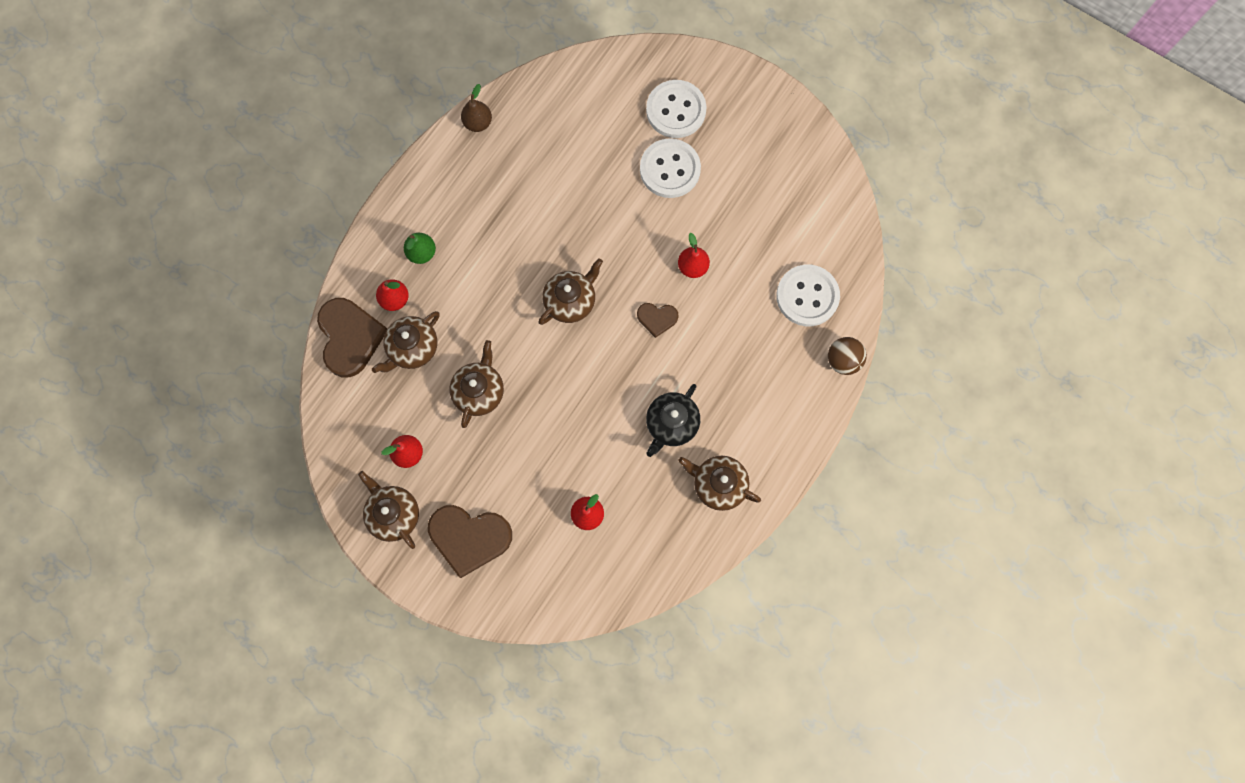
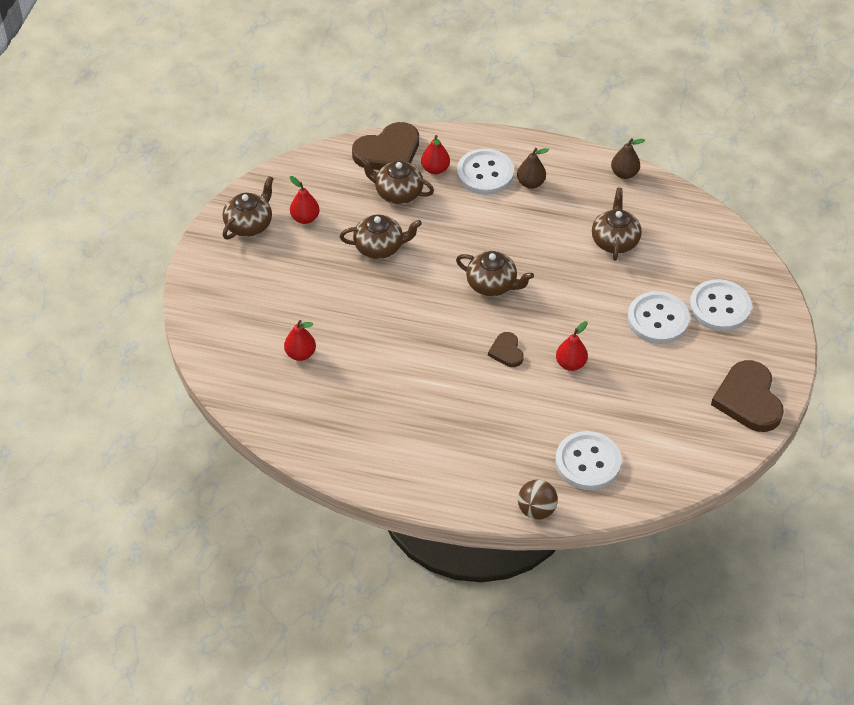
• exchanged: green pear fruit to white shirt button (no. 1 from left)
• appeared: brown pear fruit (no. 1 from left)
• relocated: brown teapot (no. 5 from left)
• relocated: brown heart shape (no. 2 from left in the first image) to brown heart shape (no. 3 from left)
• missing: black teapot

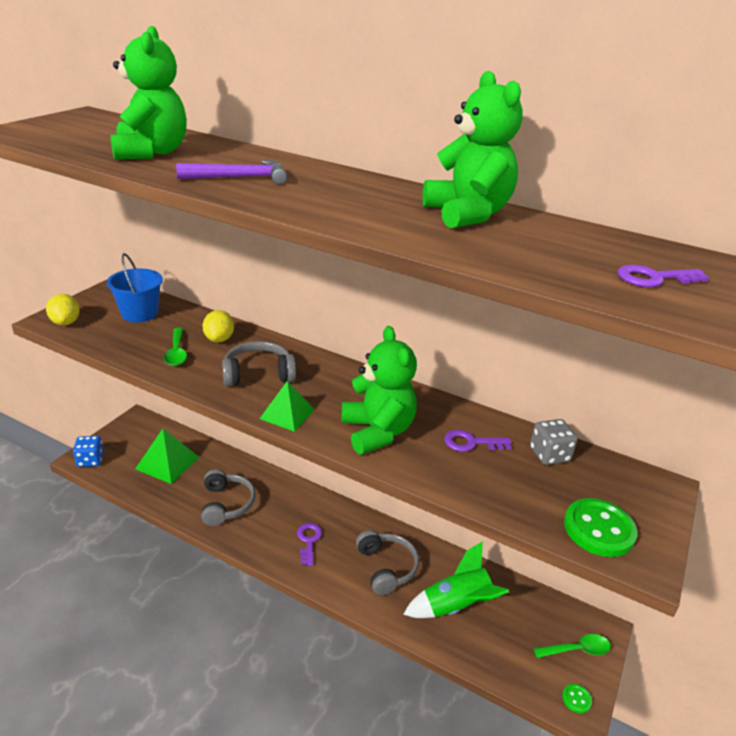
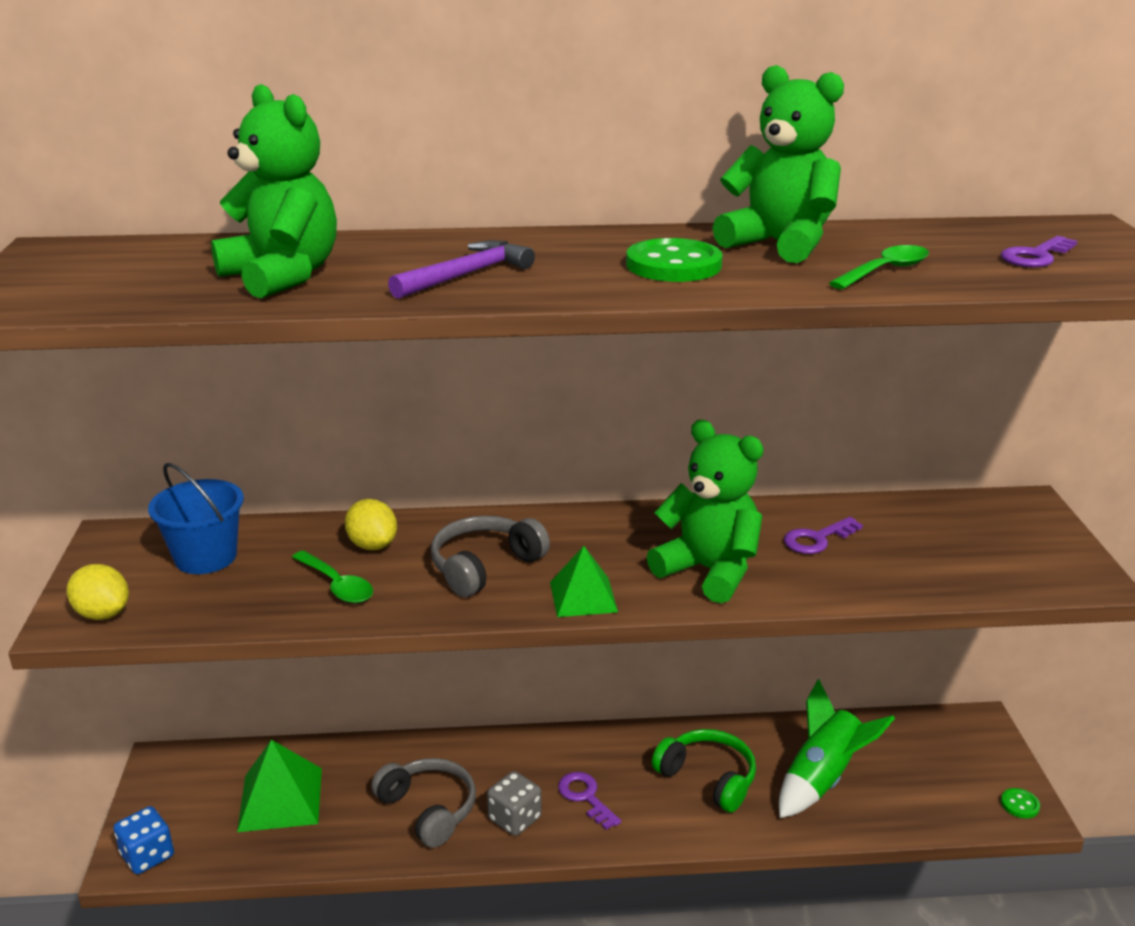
• relocated: ash-grey game die
• relocated: green shirt button (no. 2 from left in the first image) to green shirt button (no. 1 from left)
• colour: ash-grey headset (no. 3 from left) to green headset
• relocated: green teaspoon (no. 2 from left)

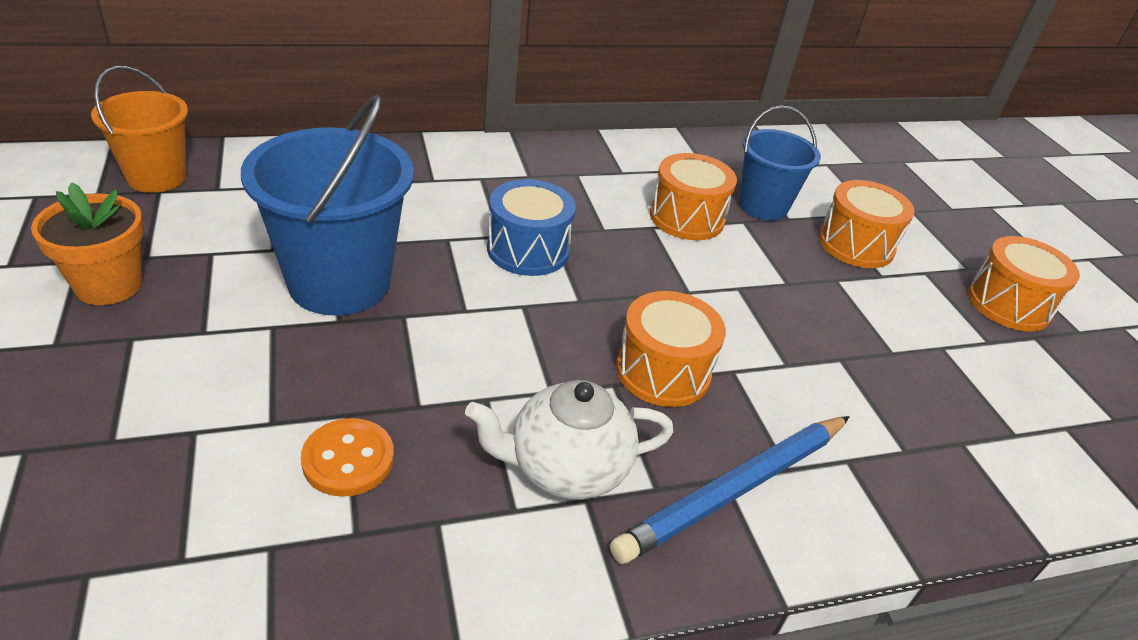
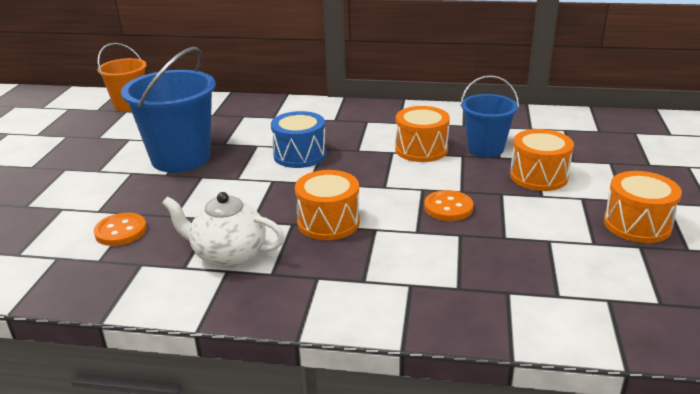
• appeared: orange-coloured shirt button (no. 2 from left)
• missing: orange-coloured potted plant
• missing: royal blue wooden pencil

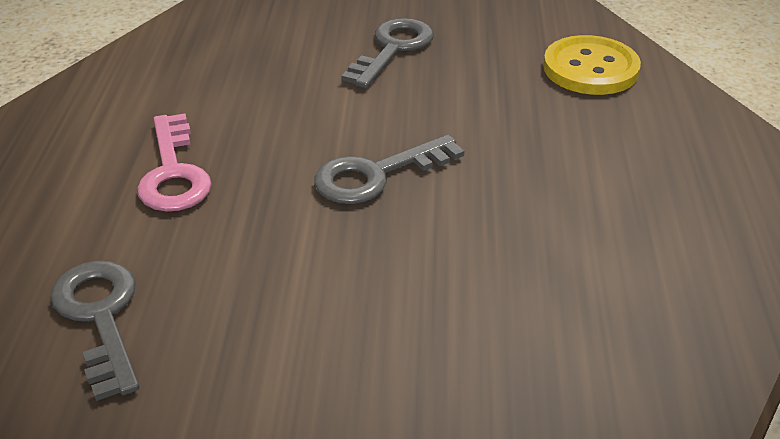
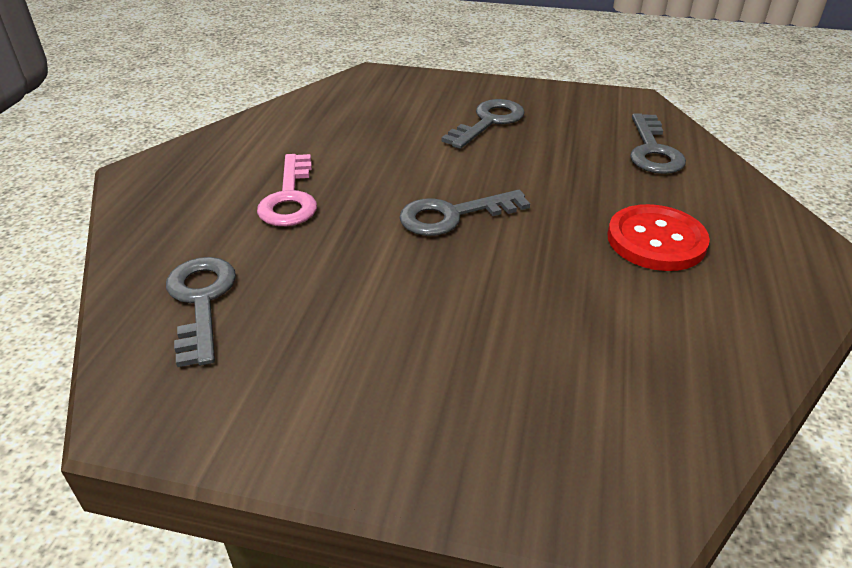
• appeared: crimson shirt button
• exchanged: golden shirt button to ash-grey latchkey (no. 4 from left)

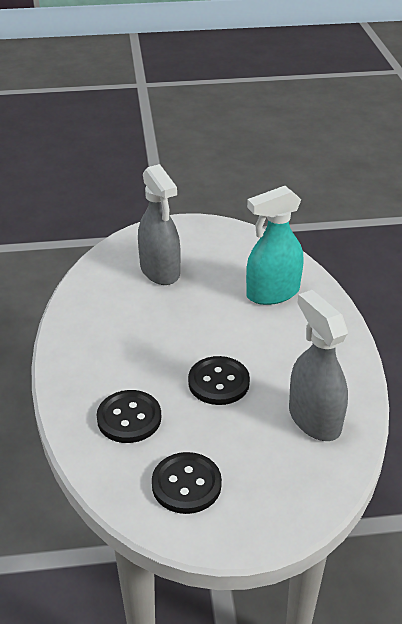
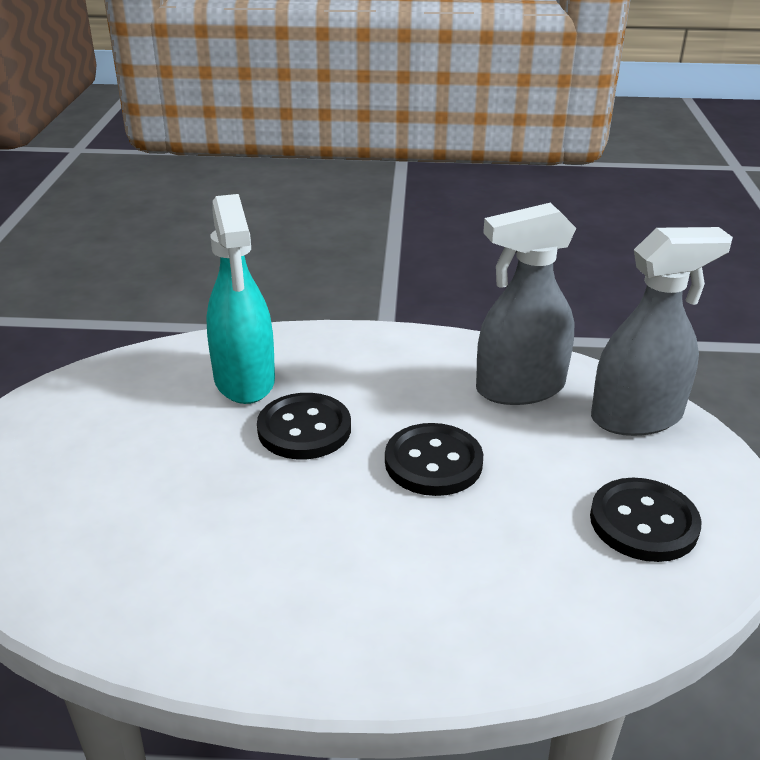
• relocated: black shirt button (no. 1 from left)
• relocated: ash-grey sprayer (no. 1 from left in the first image) to ash-grey sprayer (no. 2 from left)

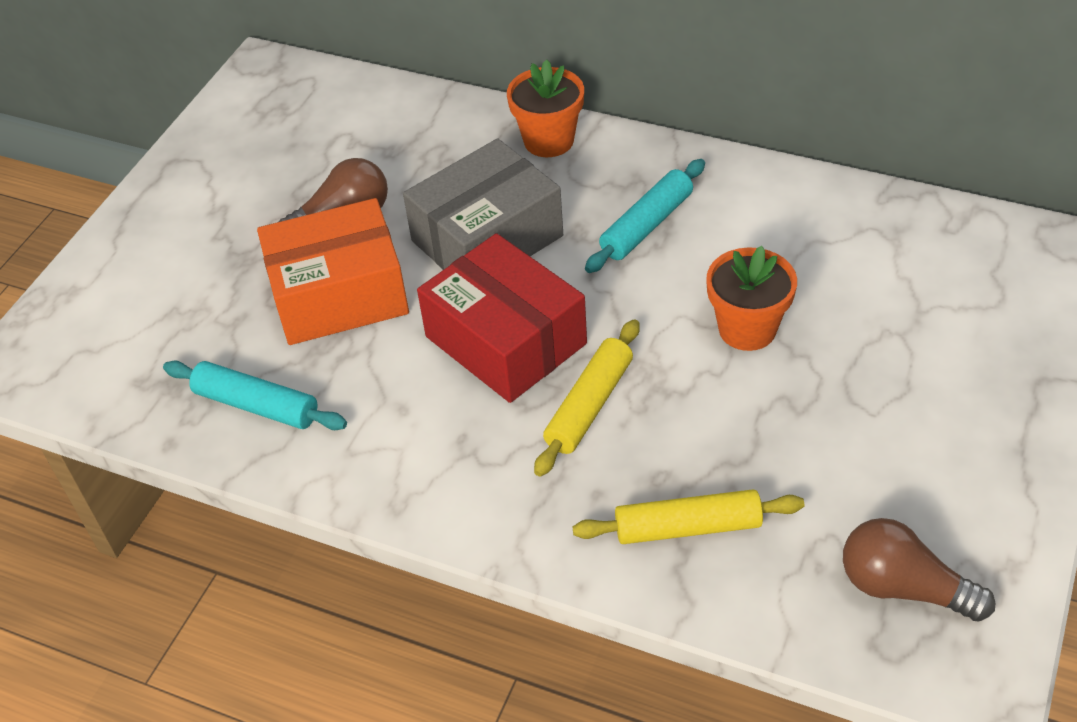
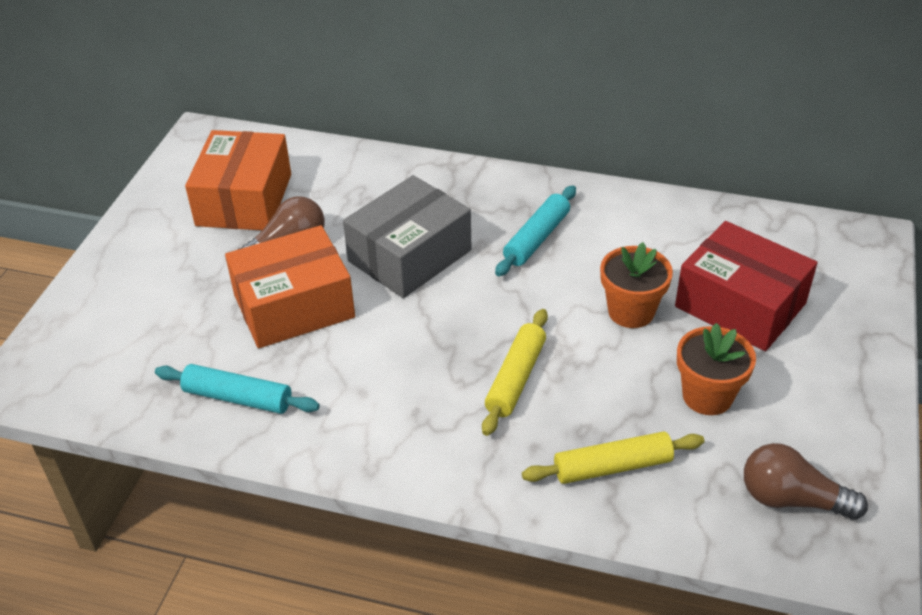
• appeared: orange-coloured parcel (no. 1 from left)
• relocated: crimson parcel
• relocated: orange-coloured potted plant (no. 1 from left in the first image) to orange-coloured potted plant (no. 2 from left)

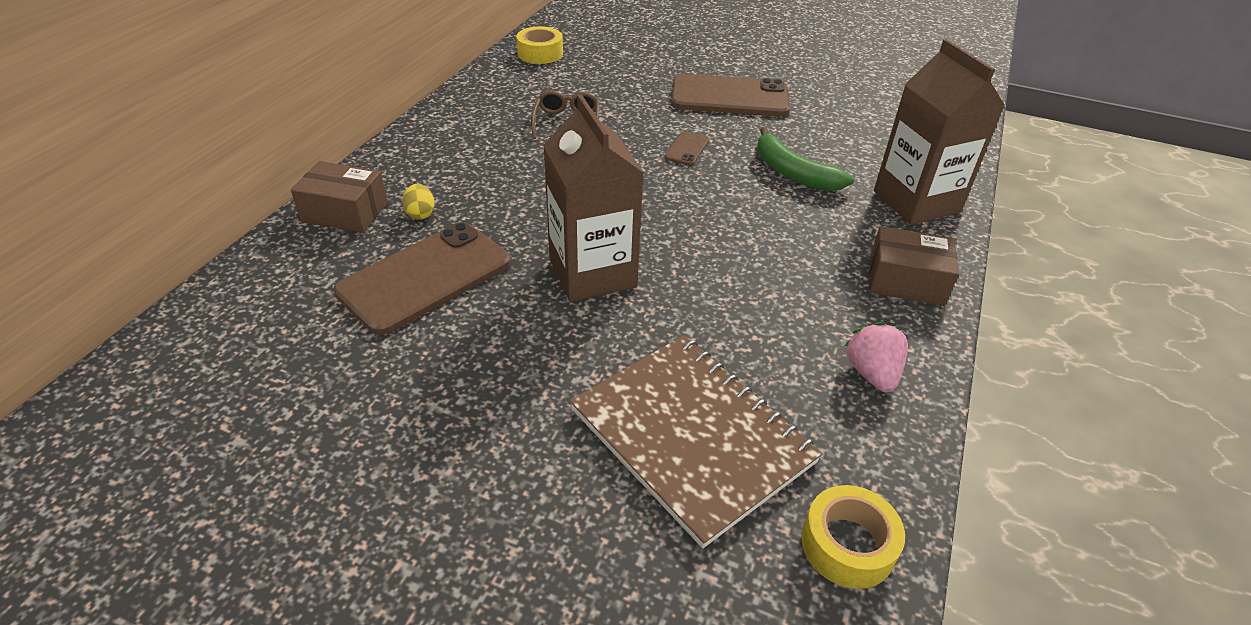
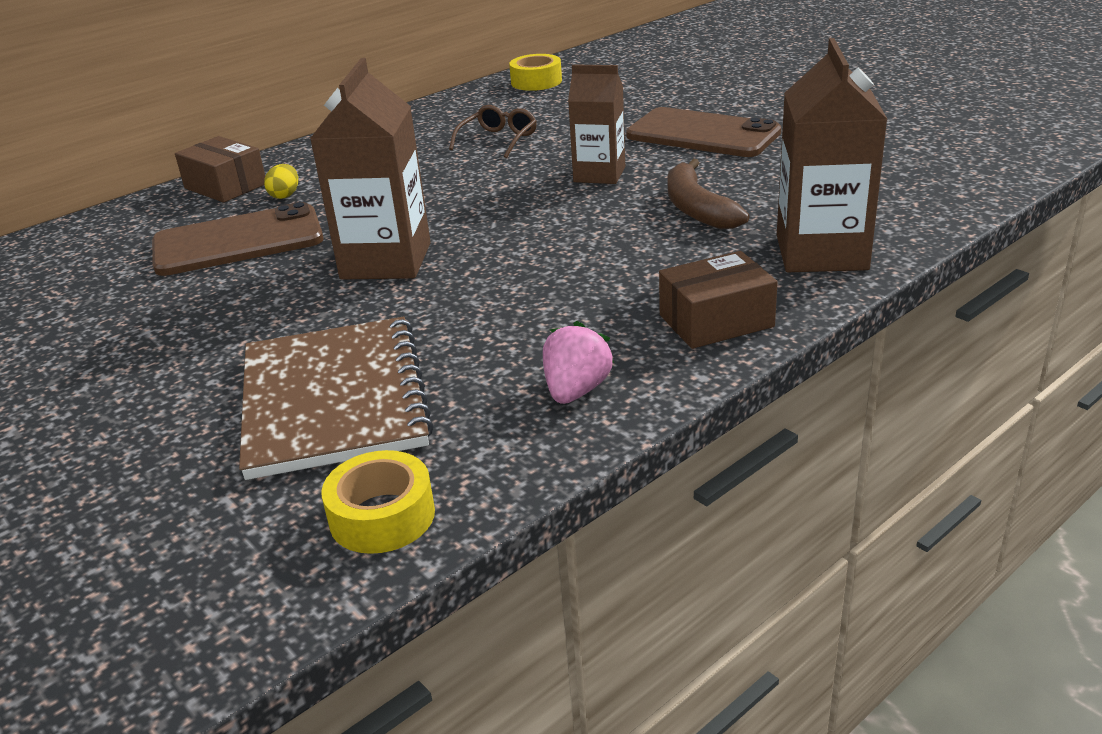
• exchanged: brown phone (no. 2 from left) to brown juice carton (no. 2 from left)
• spun: brown parcel (no. 2 from left) 60 degrees counterclockwise
• colour: green banana to brown banana

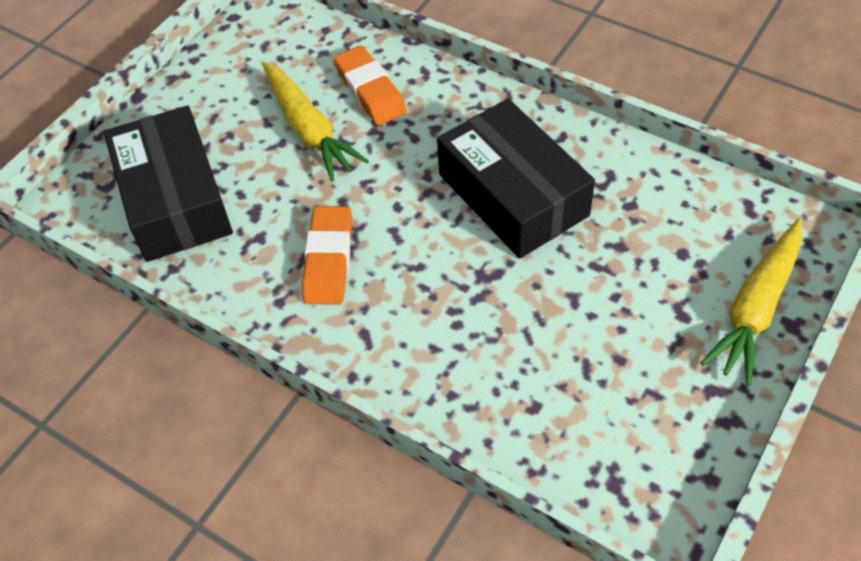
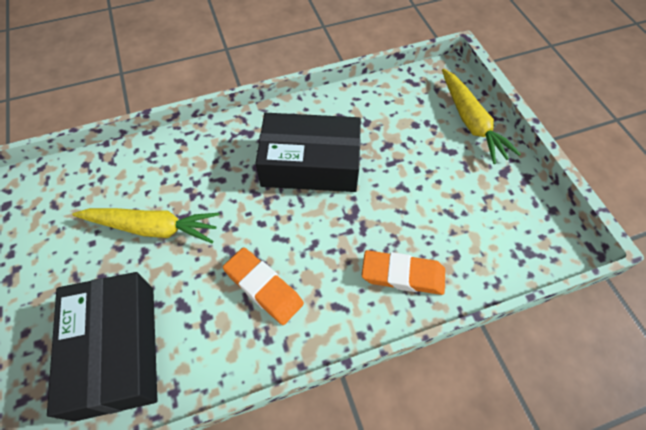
• spun: black parcel (no. 1 from left) 60 degrees clockwise
• relocated: orange-coloured eraser (no. 2 from left)

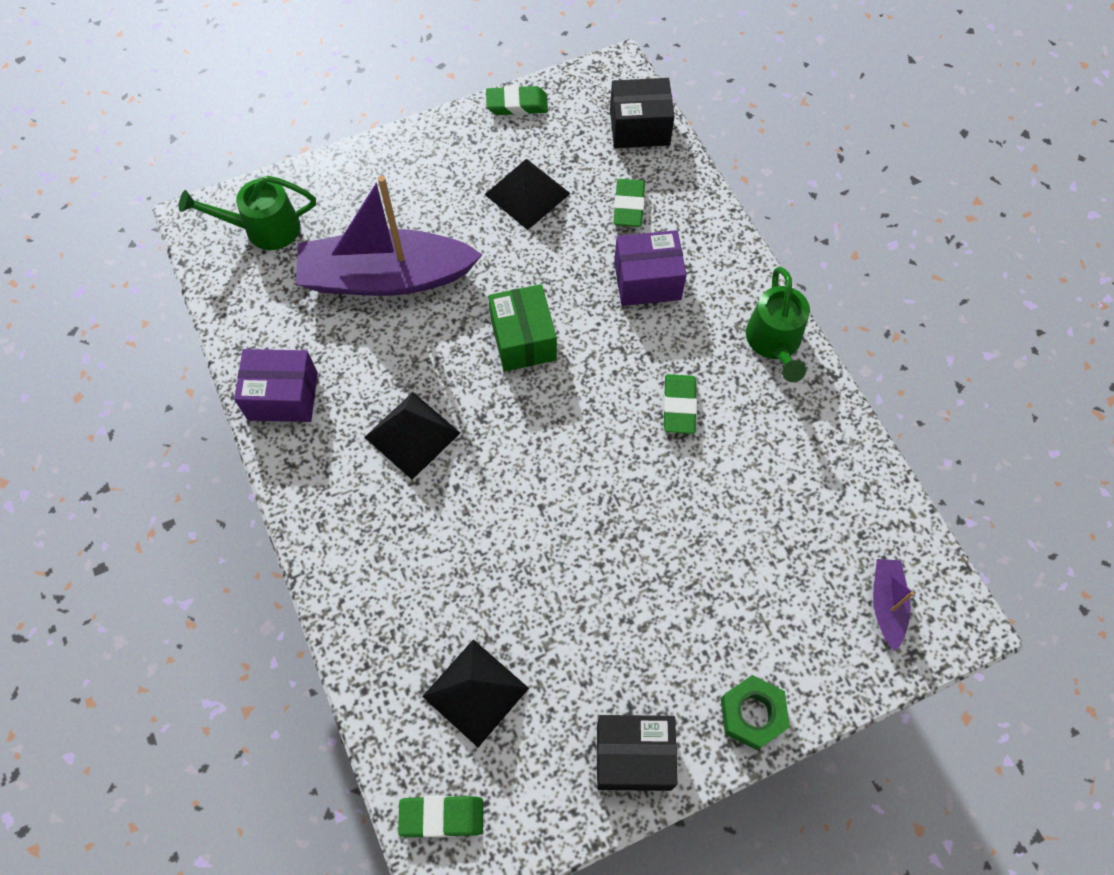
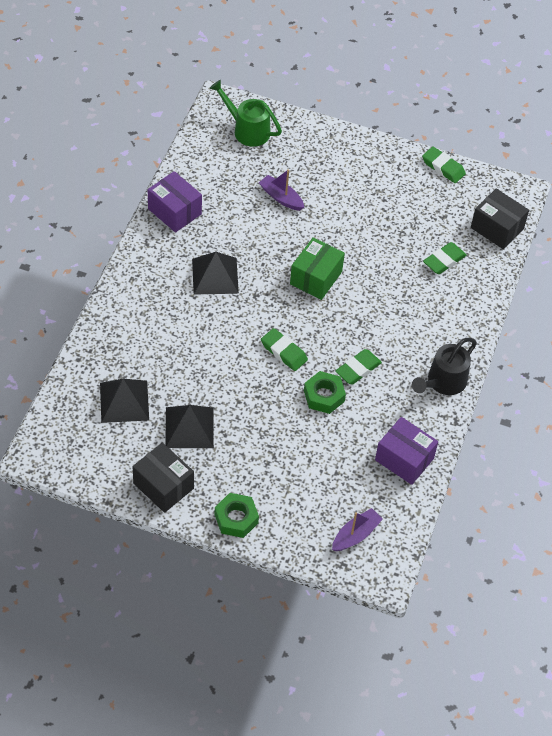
• relocated: black pyramid (no. 3 from left in the first image) to black pyramid (no. 2 from left)
• size: royal purple boat (no. 1 from left) x0.44
• relocated: green eraser (no. 1 from left)
• appeared: green hex nut (no. 2 from left)
• relocated: royal purple parcel (no. 2 from left)
• colour: green watering can (no. 2 from left) to black watering can

